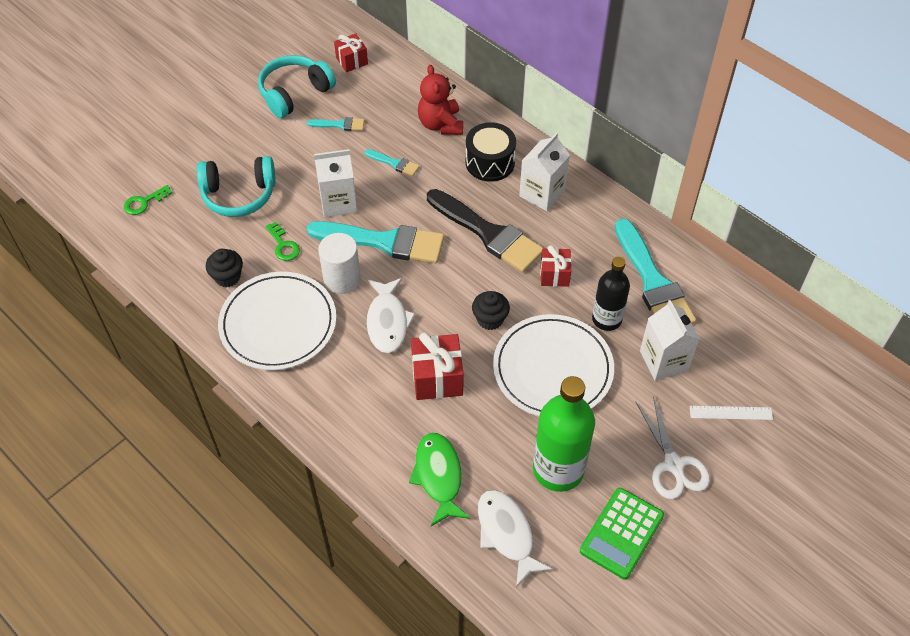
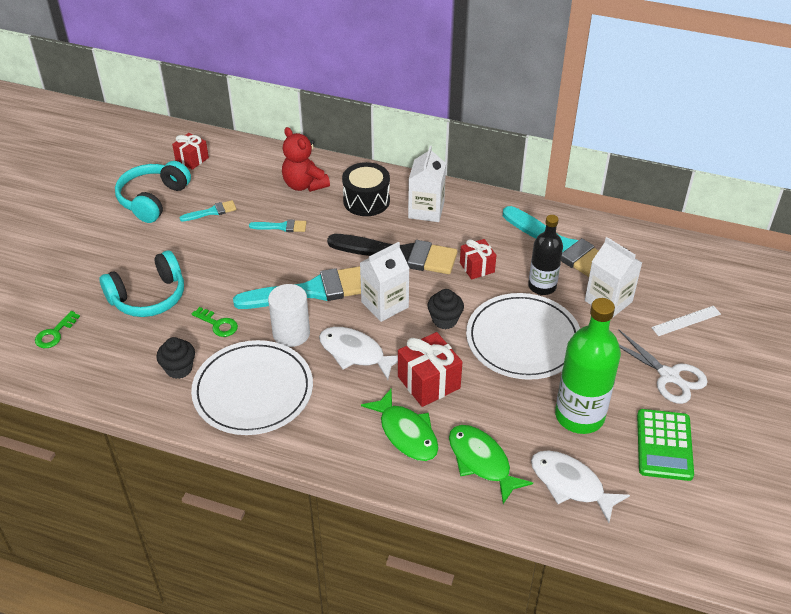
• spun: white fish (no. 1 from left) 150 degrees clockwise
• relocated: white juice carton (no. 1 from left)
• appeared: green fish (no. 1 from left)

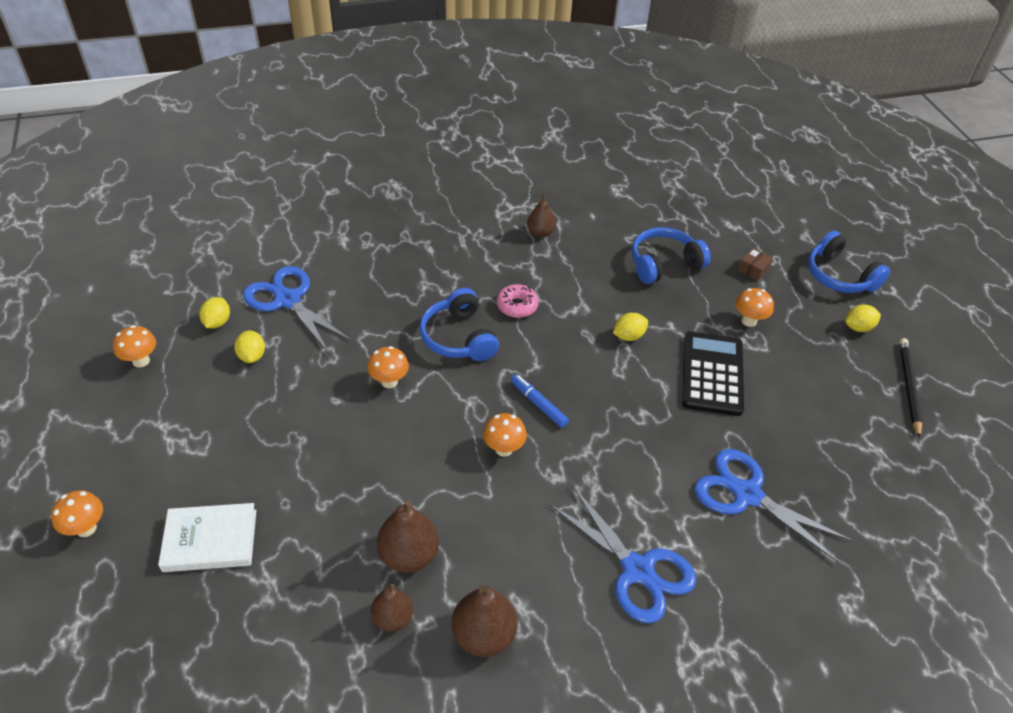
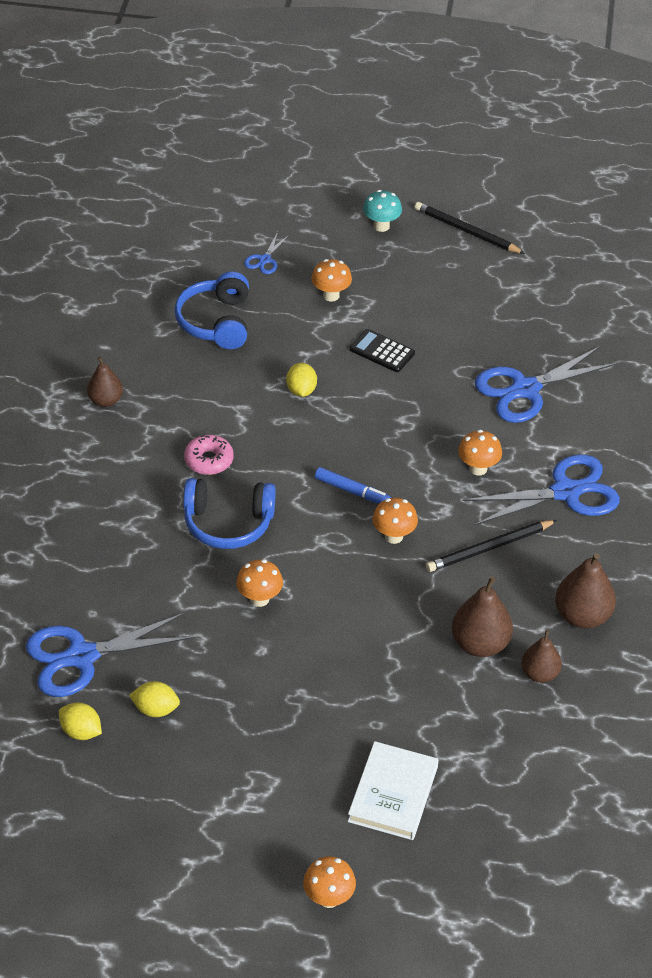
• exchanged: brown parcel to royal blue scissors (no. 2 from left)
• spun: royal blue felt pen 135 degrees counterclockwise
• size: black adding machine x0.56
• exchanged: golden toy lemon (no. 4 from left) to turquoise toadstool
• appeared: black wooden pencil (no. 2 from left)
• relocated: orange-coloured toadstool (no. 2 from left in the first image) to orange-coloured toadstool (no. 5 from left)
• missing: royal blue headset (no. 3 from left)

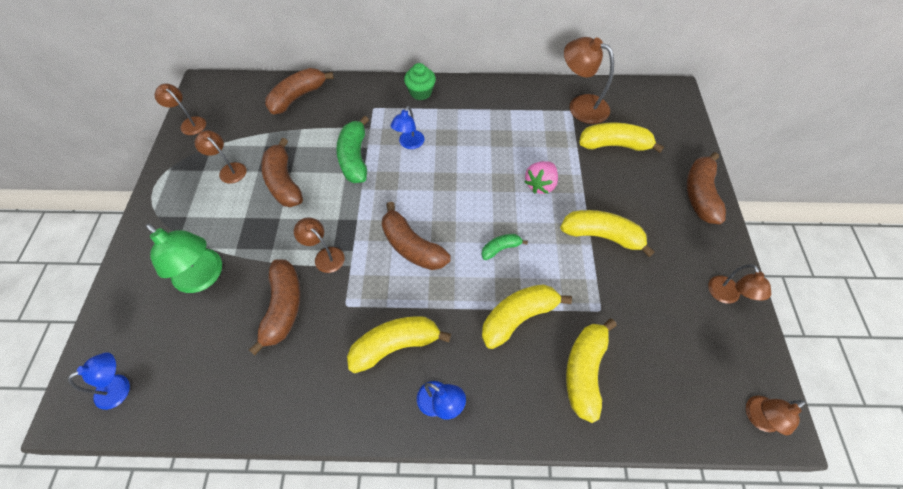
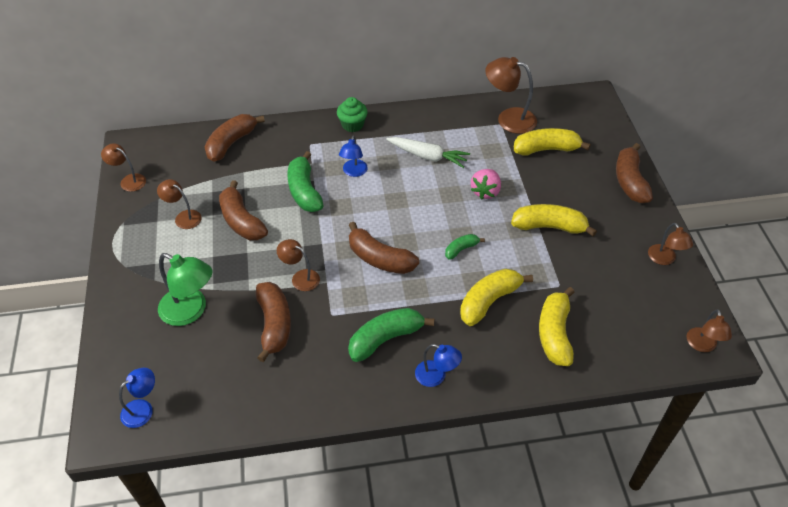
• colour: golden banana (no. 1 from left) to green banana (no. 2 from left)
• appeared: white root vegetable
• spun: brown desk lamp (no. 6 from left) 45 degrees counterclockwise

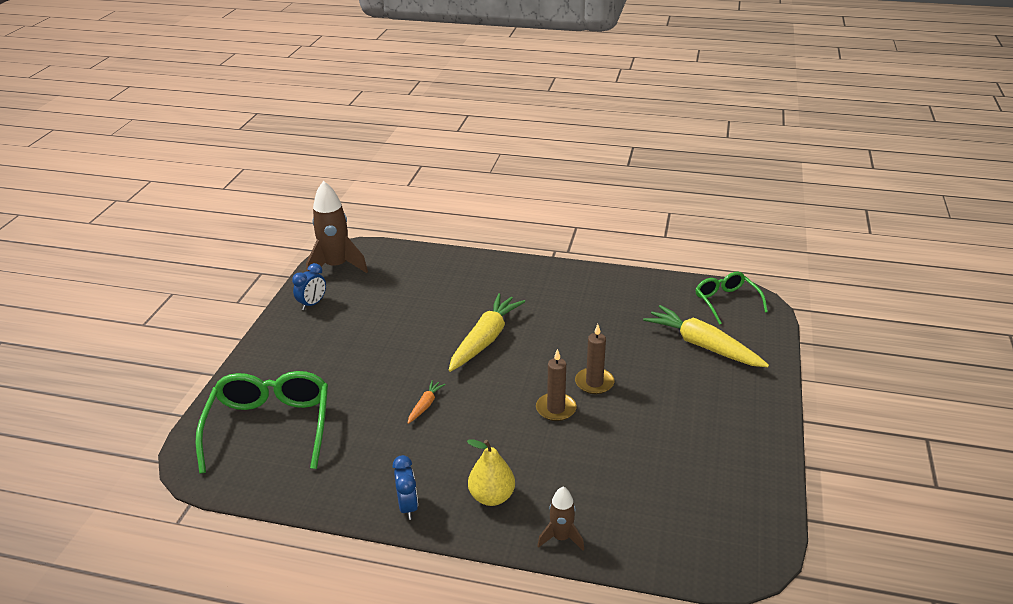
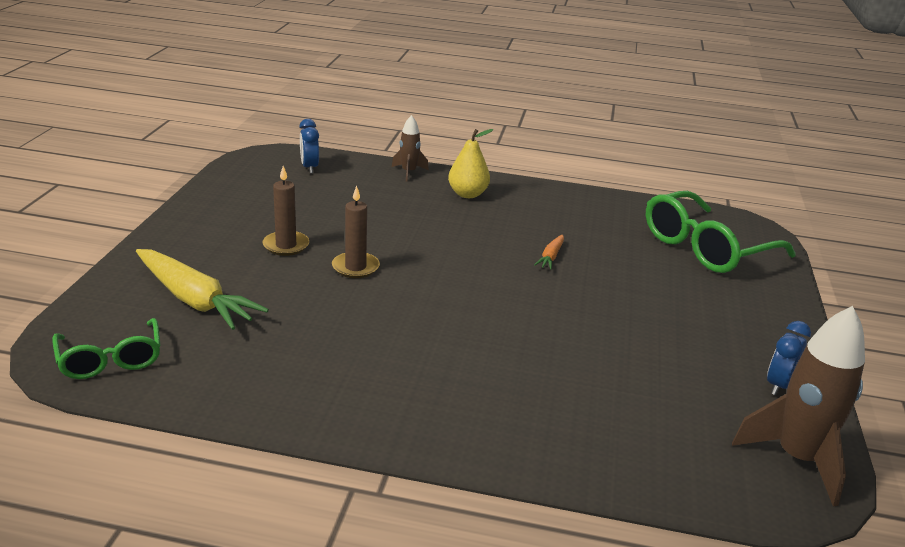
• relocated: brown pillar candle (no. 1 from left)
• relocated: royal blue bedside clock (no. 2 from left in the first image) to royal blue bedside clock (no. 1 from left)
• spun: green glasses (no. 1 from left in the first image) 60 degrees clockwise
• missing: golden root vegetable (no. 1 from left)

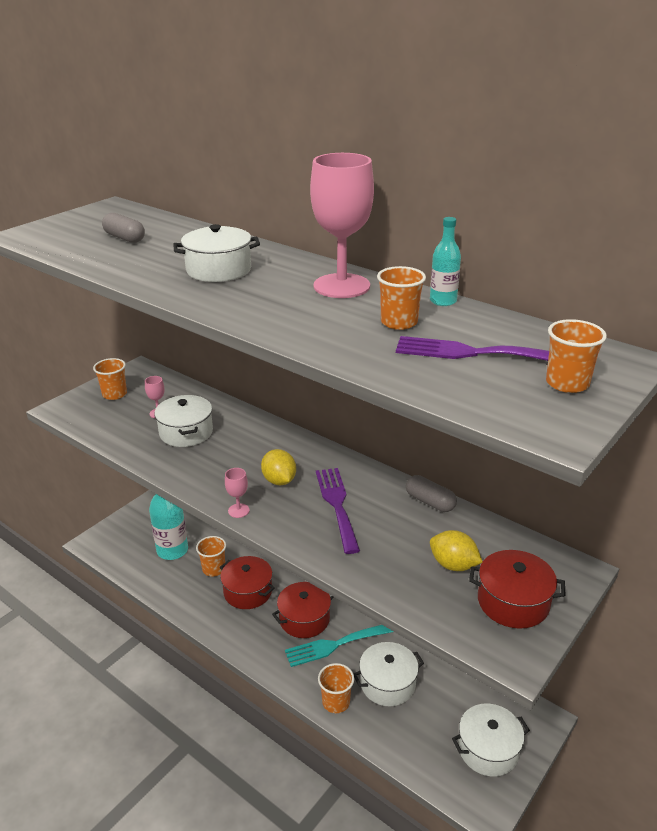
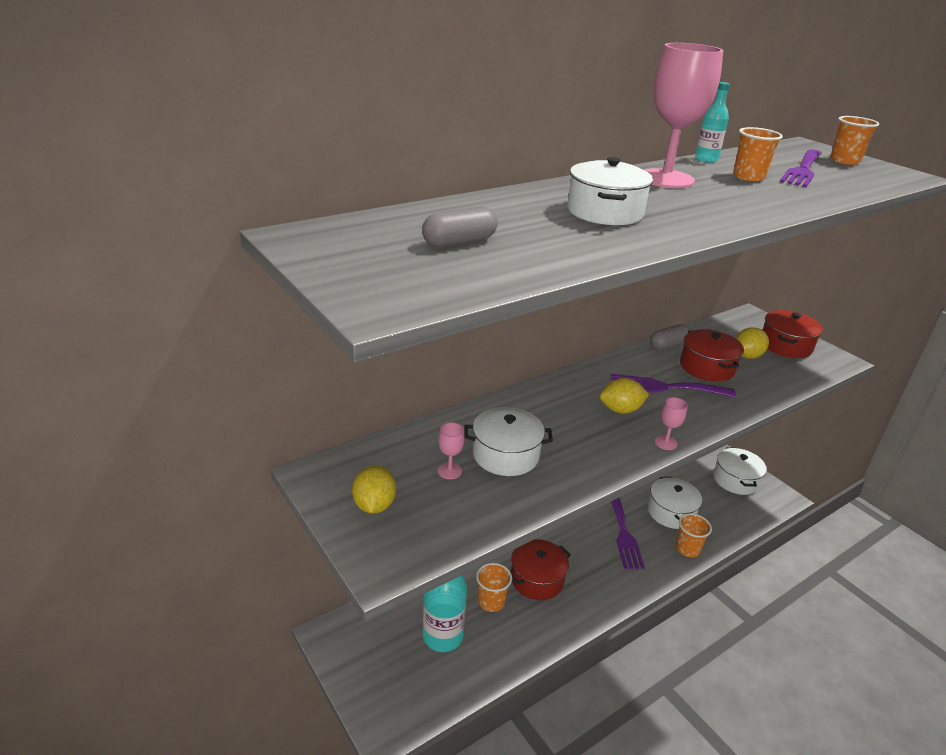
• exchanged: orange-coloured beaker (no. 1 from left) to golden toy lemon (no. 1 from left)
• colour: turquoise fork to royal purple fork (no. 1 from left)
• relocated: crimson pot (no. 2 from left)

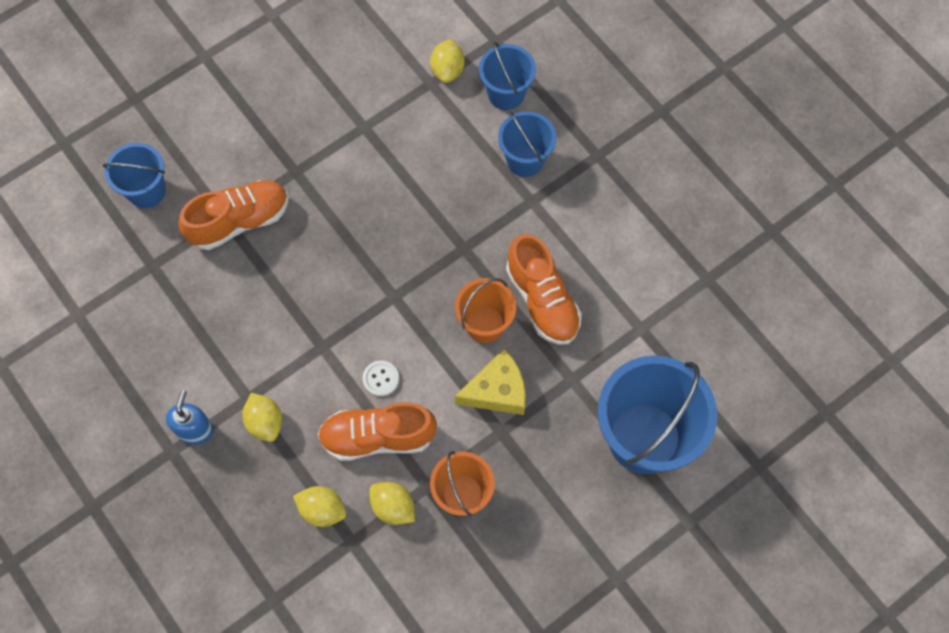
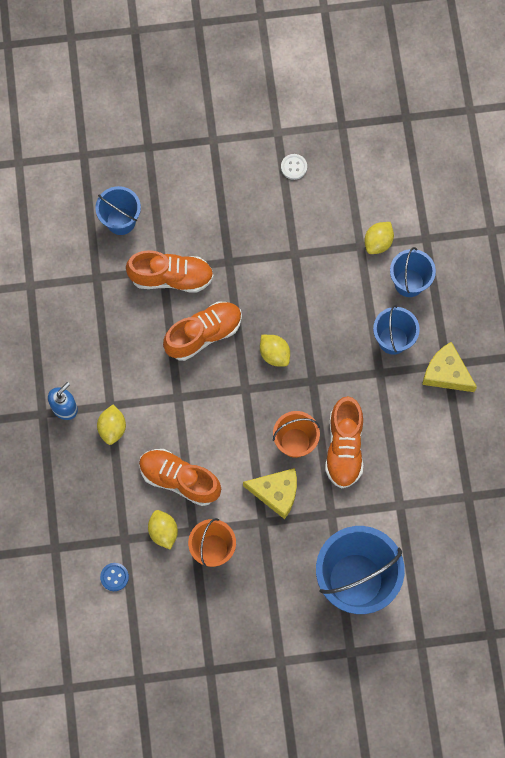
• appeared: royal blue shirt button
• appeared: orange-coloured shoe (no. 3 from left)
• relocated: golden toy lemon (no. 2 from left in the first image) to golden toy lemon (no. 3 from left)
• relocated: white shirt button
• appeared: golden cheese (no. 2 from left)

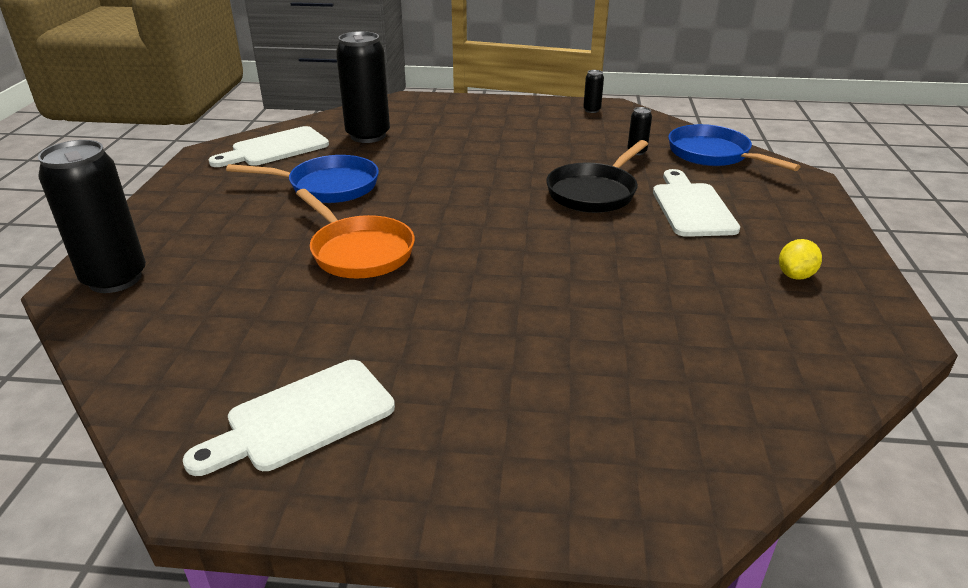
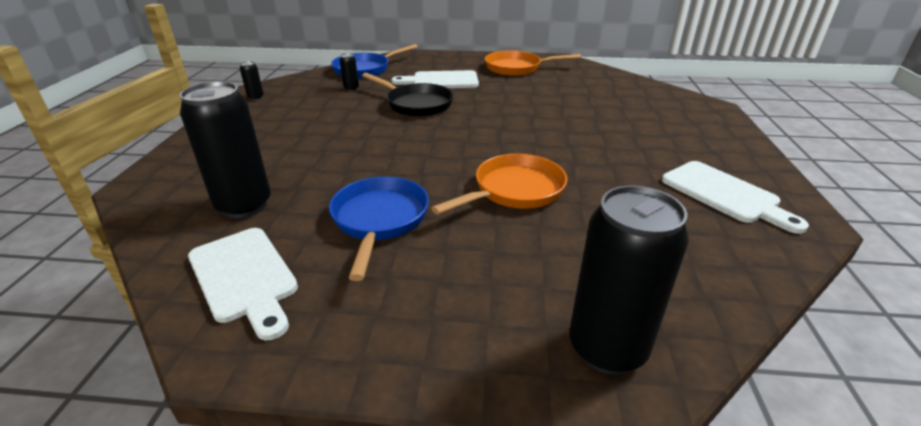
• exchanged: golden toy lemon to orange-coloured frying pan (no. 2 from left)

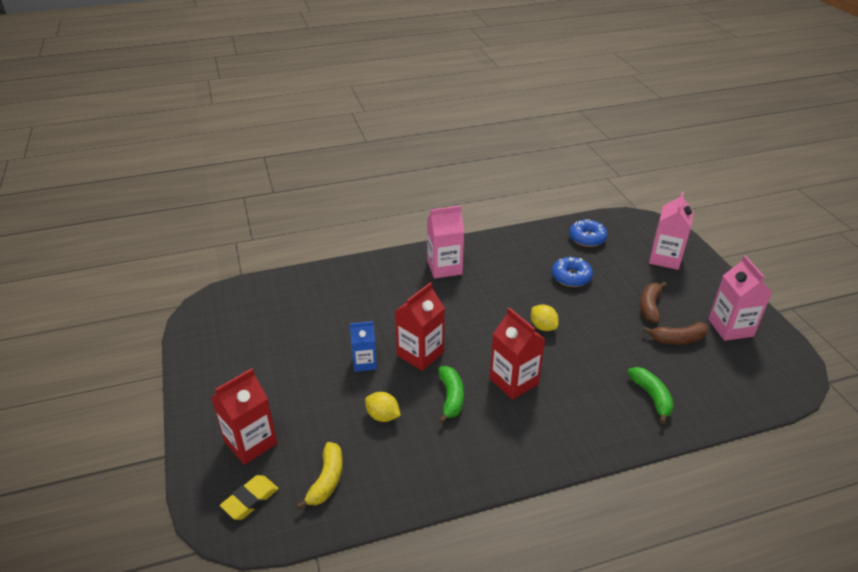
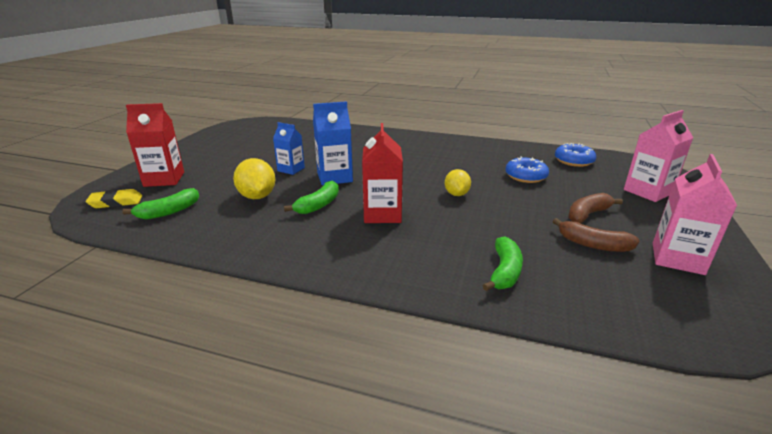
• colour: golden banana to green banana (no. 1 from left)
• size: golden toy lemon (no. 1 from left) x1.50
• colour: crimson juice carton (no. 2 from left) to royal blue juice carton (no. 2 from left)
• missing: rose-pink juice carton (no. 1 from left)

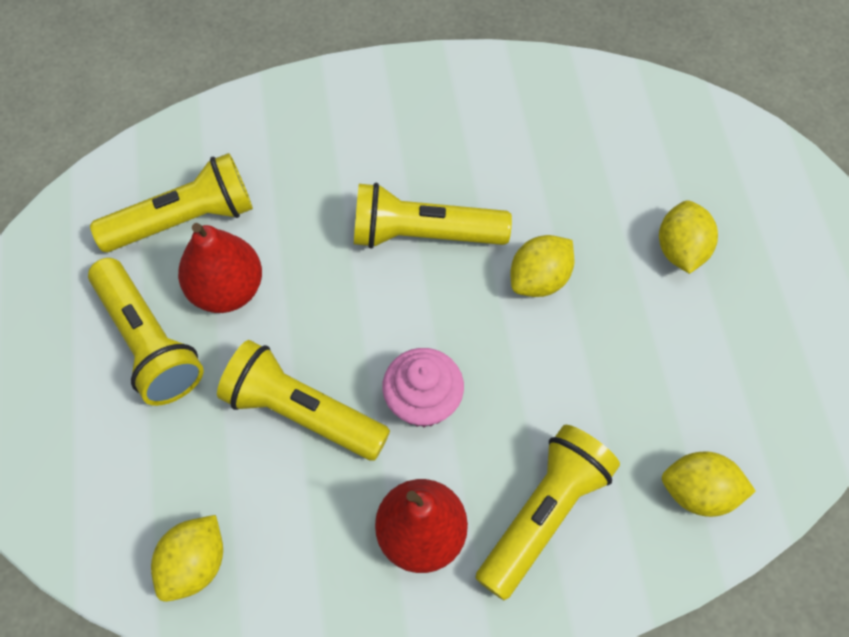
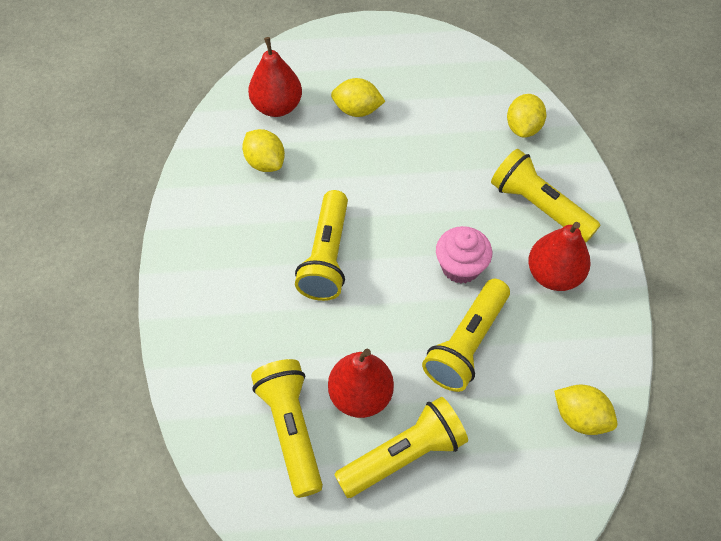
• relocated: golden toy lemon (no. 2 from left in the first image) to golden toy lemon (no. 1 from left)
• appeared: crimson pear fruit (no. 1 from left)

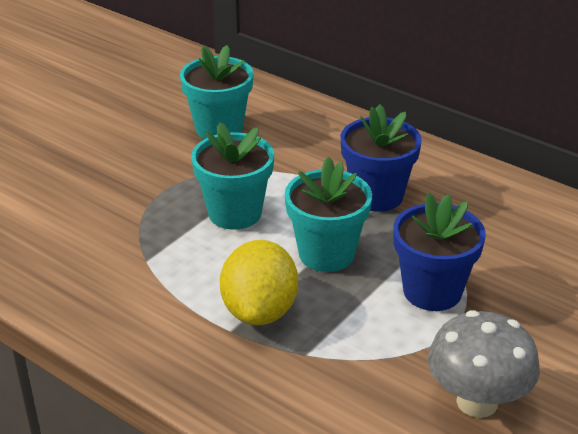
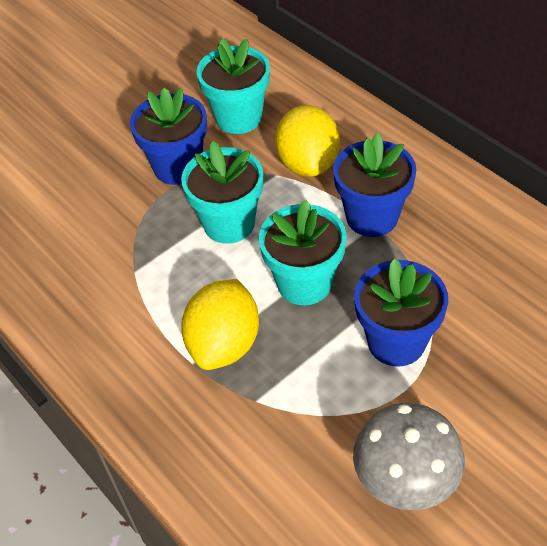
• appeared: royal blue potted plant (no. 1 from left)
• appeared: golden toy lemon (no. 2 from left)

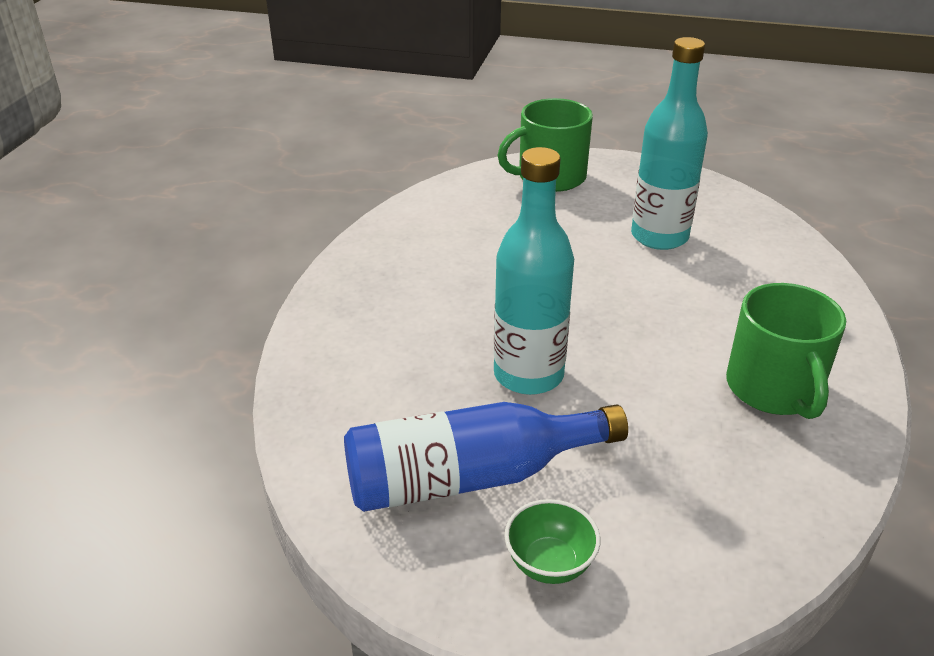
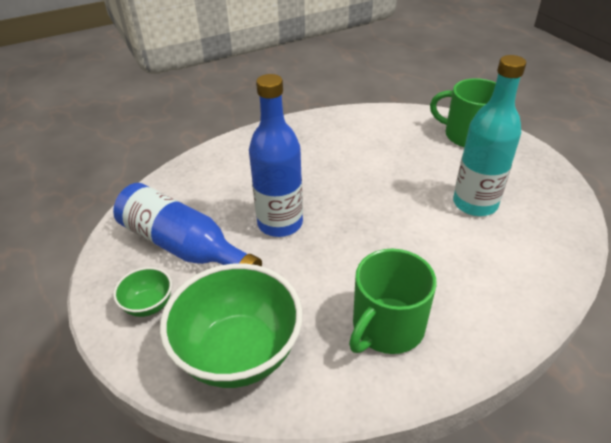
• appeared: green deep dish (no. 2 from left)
• colour: turquoise bottle (no. 1 from left) to royal blue bottle (no. 2 from left)

